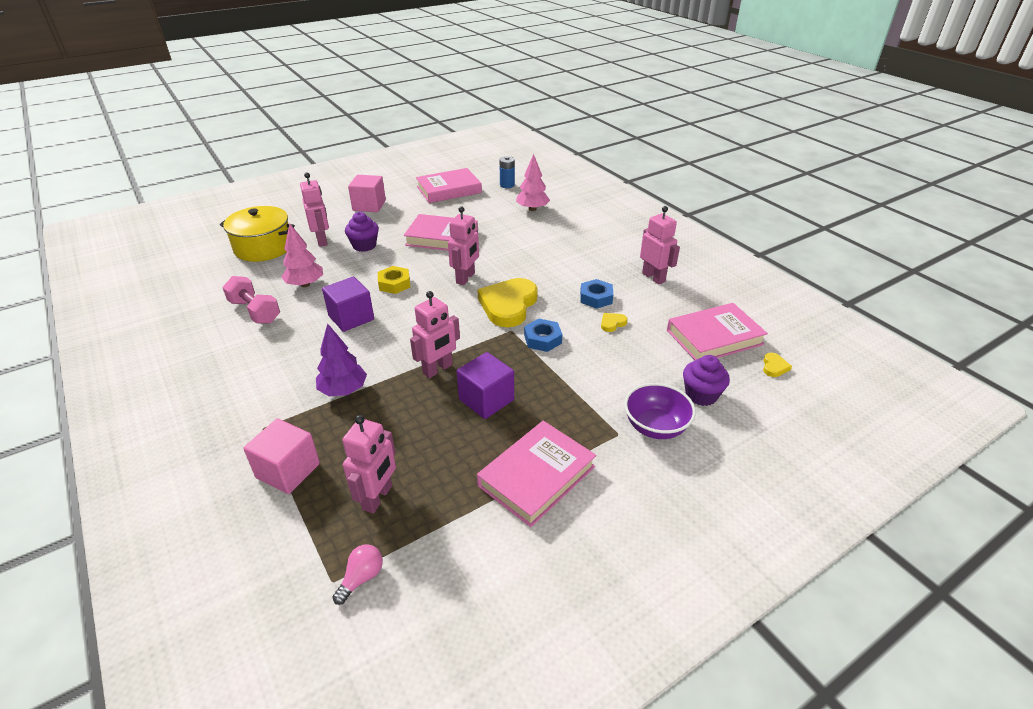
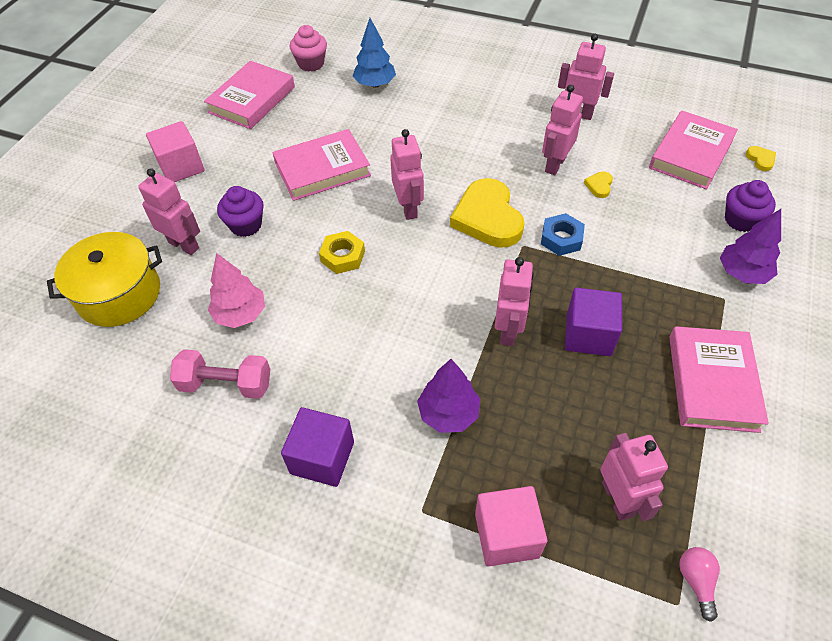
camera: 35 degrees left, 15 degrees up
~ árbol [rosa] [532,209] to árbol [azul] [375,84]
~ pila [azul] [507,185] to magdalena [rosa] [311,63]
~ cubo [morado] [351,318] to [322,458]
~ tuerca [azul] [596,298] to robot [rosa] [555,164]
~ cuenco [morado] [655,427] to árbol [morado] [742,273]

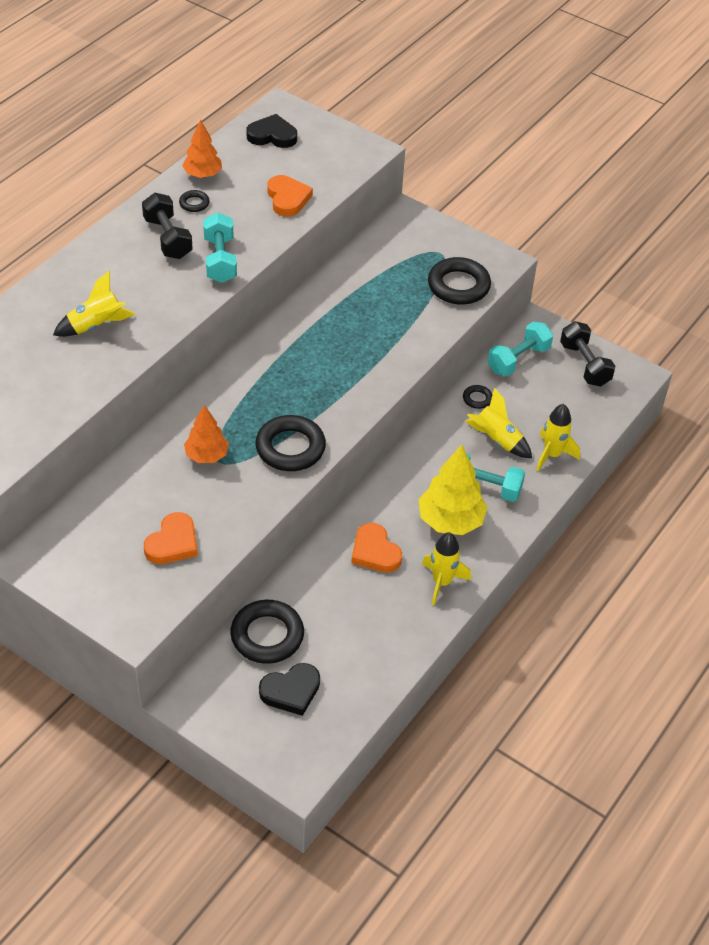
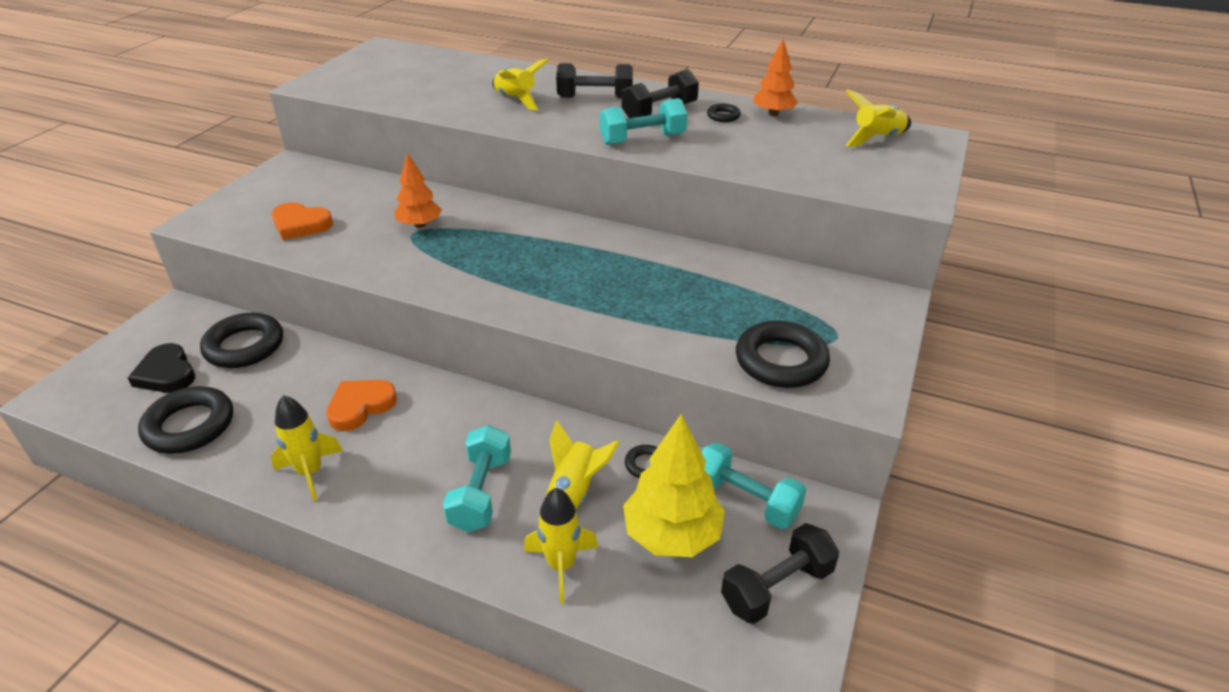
camera: 80 degrees right, 10 degrees down
~ corazón [negro] [272,135] to cohete [amarillo] [877,139]
- corazón [naranja] [287,198]
~ anillo [negro] [290,448] to [190,426]
~ árbol [amarillo] [450,521] to [672,534]
+ mancuerna [negro] [595,98]

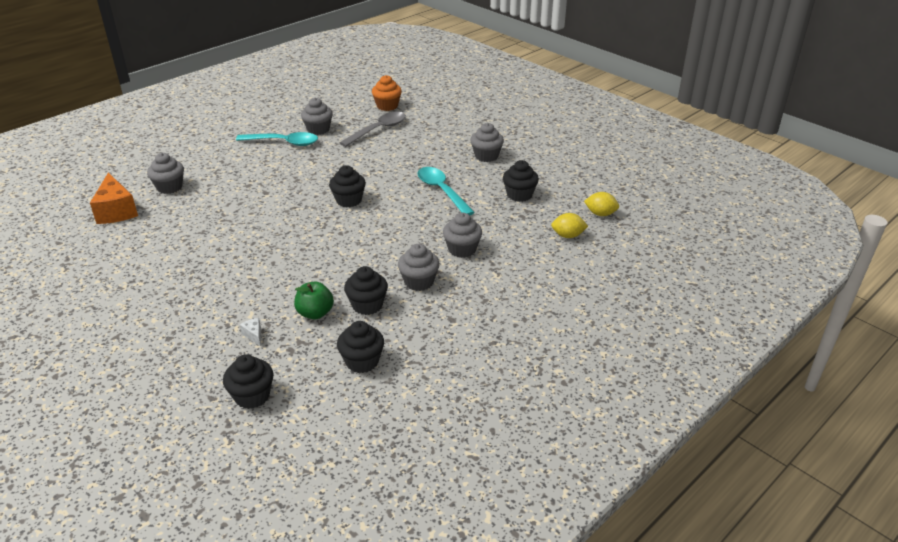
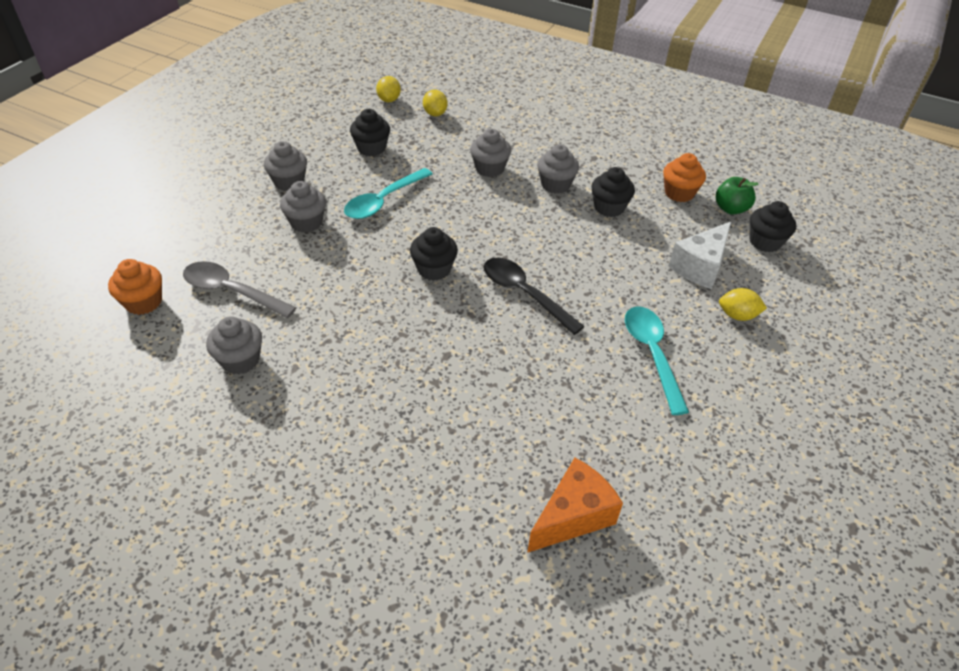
camera: 110 degrees left, 10 degrees up
~ cuchara [turquesa] [283,142] to [652,354]
~ magdalena [gris] [169,187] to [306,222]
~ manzana [verde] [315,313] to [730,209]
~ queso [blanco] [254,335] = [700,267] x2.36
~ magdalena [negro] [362,361] to magdalena [naranja] [679,193]
+ cuchara [negro] [525,294]
+ limón [amarillo] [737,315]

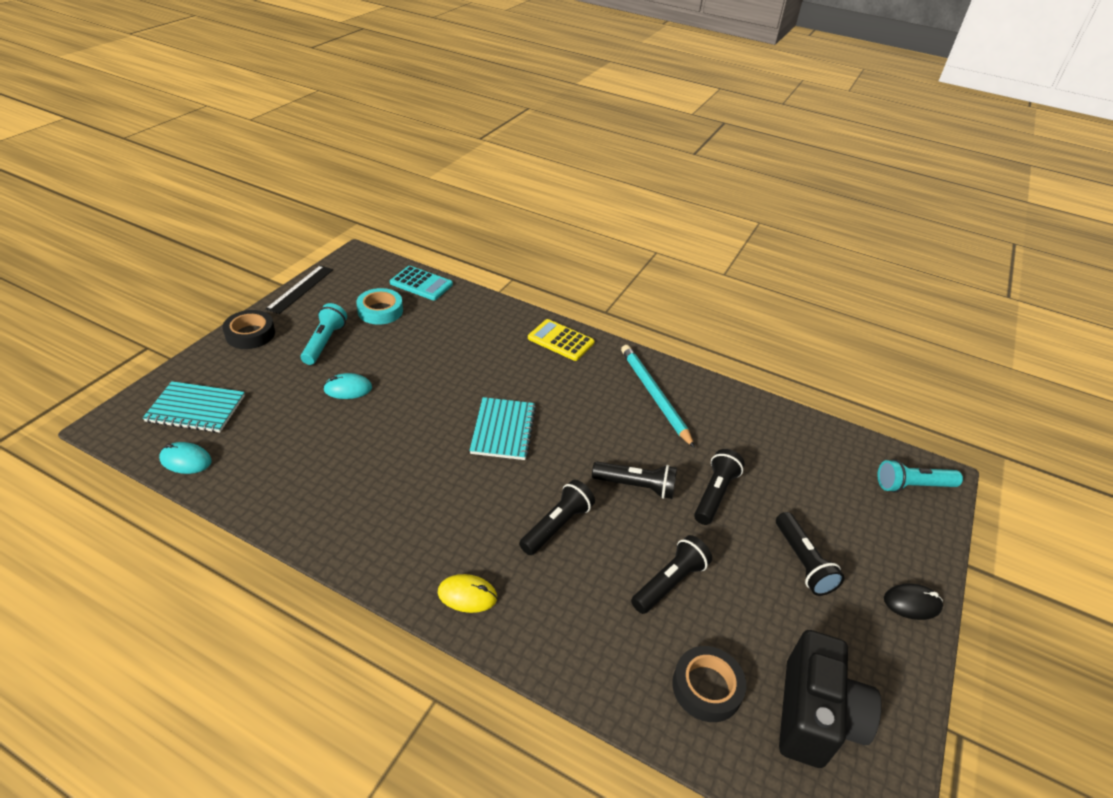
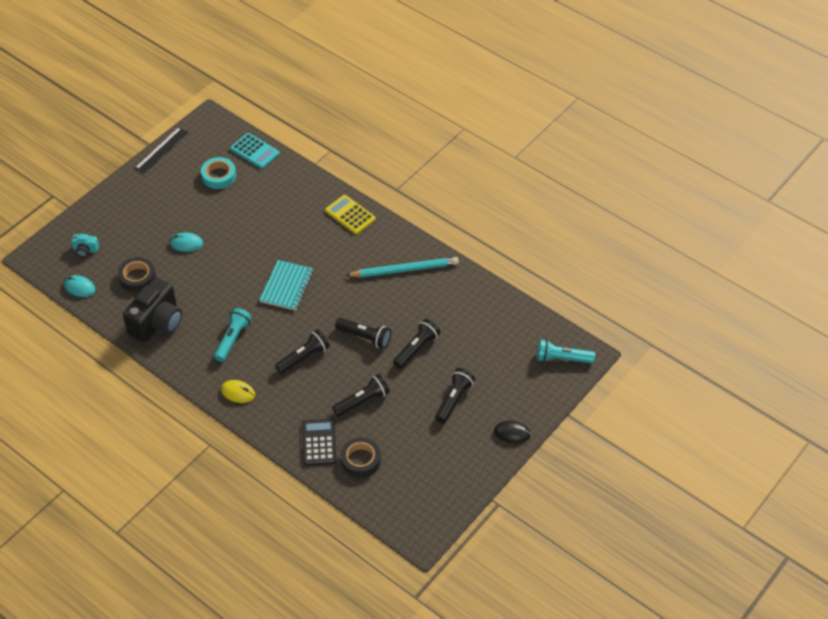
camera: 15 degrees right, 10 degrees up
~ lámpara de mano [turquesa] [325,342] to [233,339]
~ cinta adhesiva [negro] [250,334] to [137,277]
~ lápiz [turquesa] [654,396] = [404,270] 90 degrees clockwise
~ cuaderno [turquesa] [196,409] to cámara [turquesa] [85,250]
~ lámpara de mano [negro] [802,562] = [454,400] 150 degrees counterclockwise
~ cámara [negro] [815,716] to [157,322]
+ calculadora [negro] [319,442]

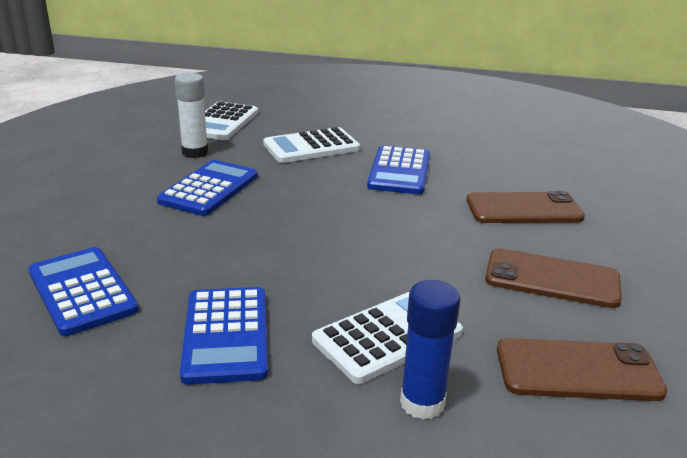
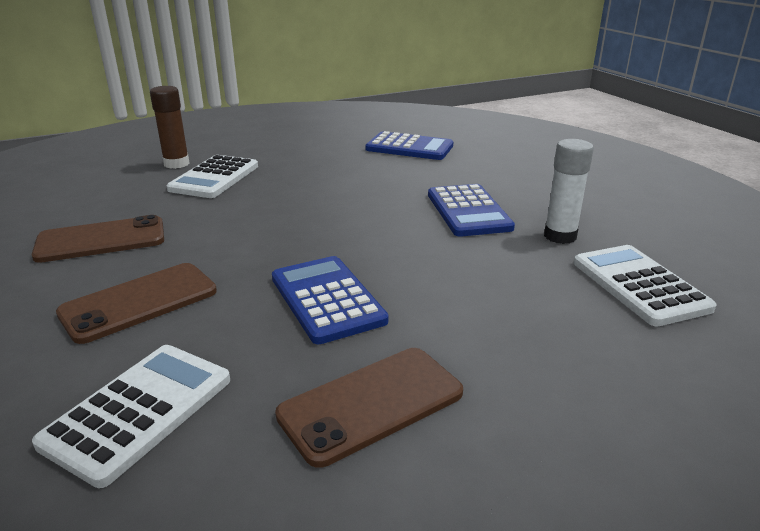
camera: 145 degrees right, 0 degrees up
~ calculadora [blanco] [311,147] to [139,411]
~ barra de pegamento [azul] [422,403] to barra de pegamento [marrón] [176,164]
- calculadora [azul] [226,335]
~ móvil [marrón] [577,370] to [371,404]

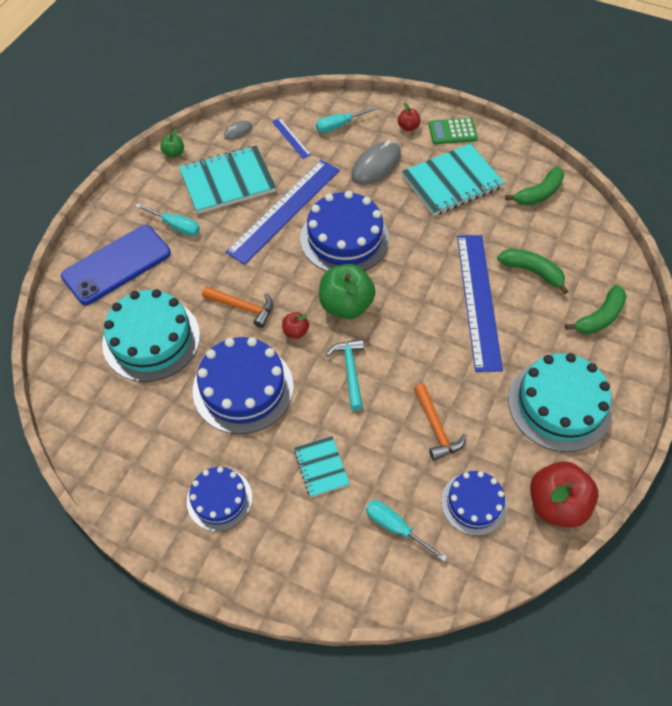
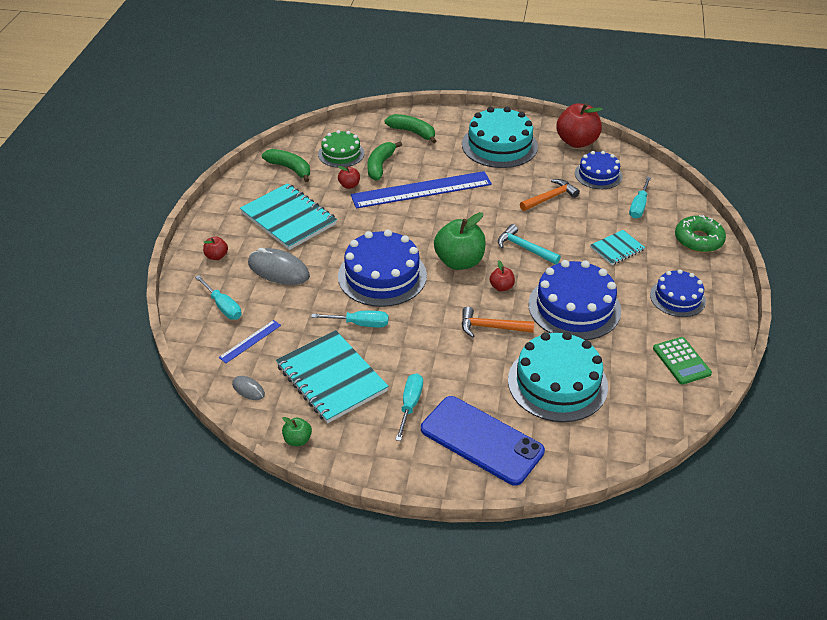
camera: 105 degrees left, 15 degrees down
~ calculadora [verde] [452,131] to [681,361]
~ regla [azul] [284,210] to destornillador [turquesa] [359,324]
~ martillo [naranja] [242,307] = [491,327] 90 degrees counterclockwise
~ martillo [turquesa] [350,371] = [524,248] 60 degrees clockwise
+ tarta [verde] [341,154]
+ manzana [rojo] [349,185]
+ rosquilla [verde] [698,240]

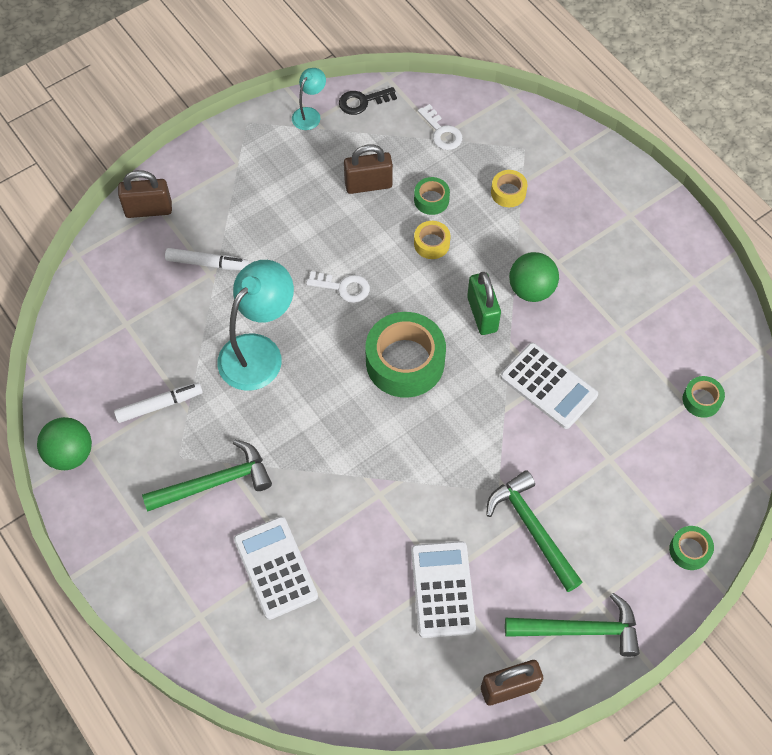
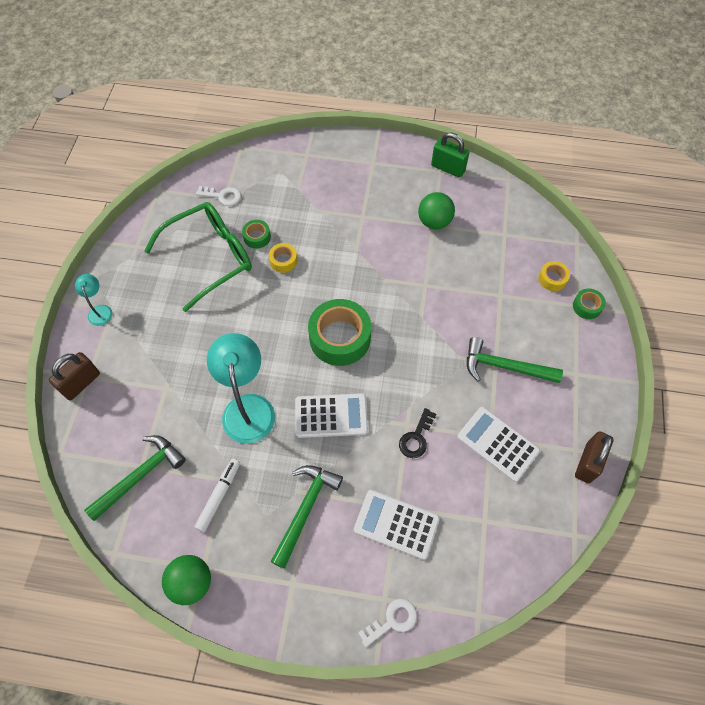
camera: 45 degrees left, 0 degrees up
~ lámpara [turquesa] [309,114] to [100,310]
~ llave [negro] [362,102] to [416,438]
~ candado [marrón] [368,185] to gafas [verde] [210,257]
~ cinta adhesiva [amarillo] [508,192] to [552,279]
- rotulador [blanco] [207,263]
~ pelota [verde] [531,289] to [434,222]
~ llave [blanco] [343,287] to [392,620]
~ candado [verde] [482,314] to [448,168]
~ calculadora [blanco] [548,386] to [331,416]
- cinta adhesiva [verde] [701,400]
~ martillo [verde] [580,630] to [140,476]

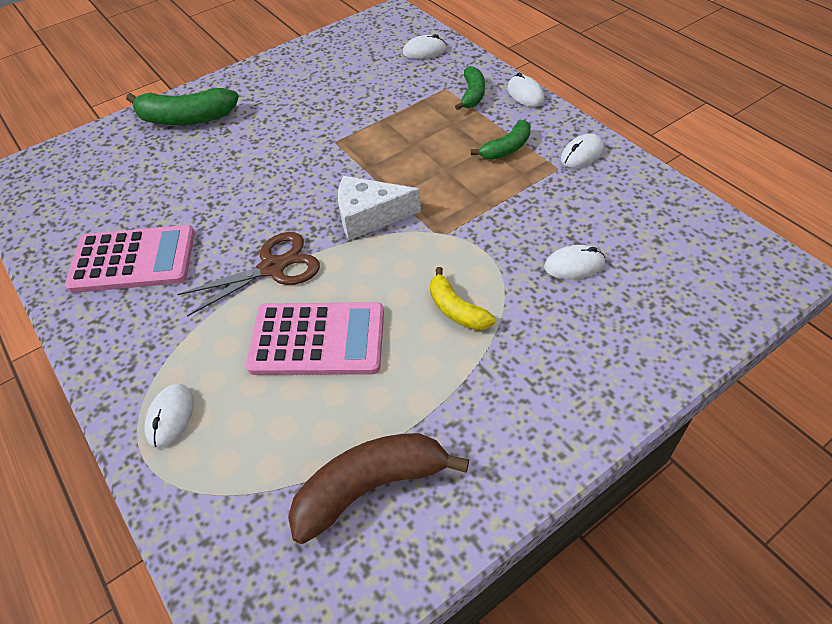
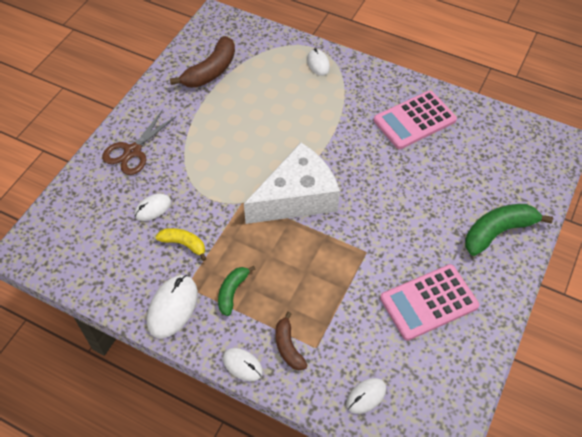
camera: 150 degrees right, 5 degrees up
~ plátano [verde] [472,95] to plátano [marrón] [288,347]
~ ratón [blanco] [582,154] = [172,307] x1.64
~ queso [blanco] [369,216] = [297,197] x1.66
~ tijeras [marrón] [273,268] to [132,151]
~ plátano [amarillo] [456,309] to [184,244]
~ calculadora [rosa] [317,339] to [429,302]

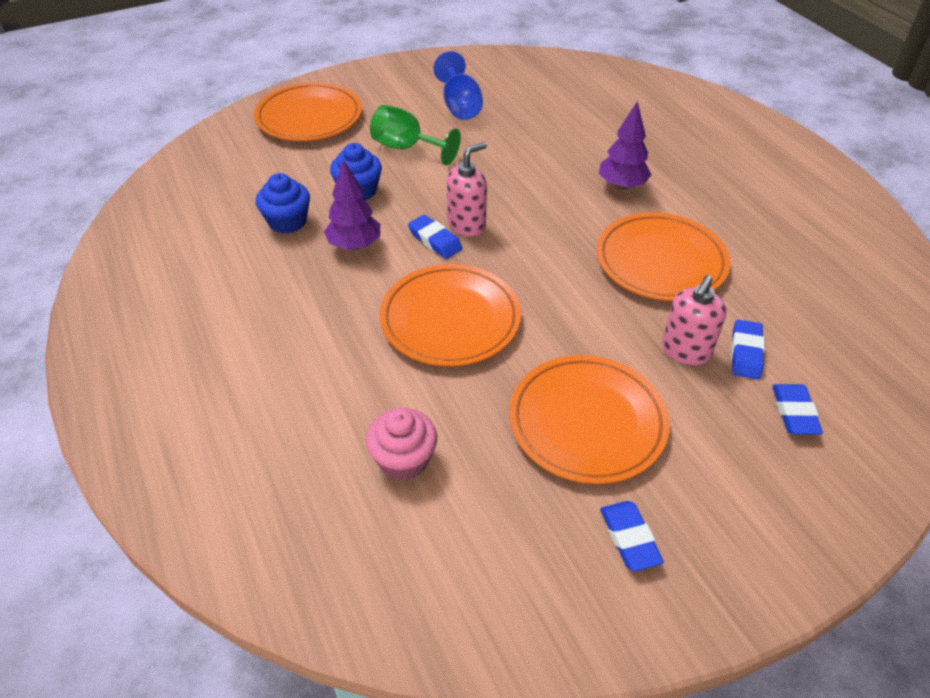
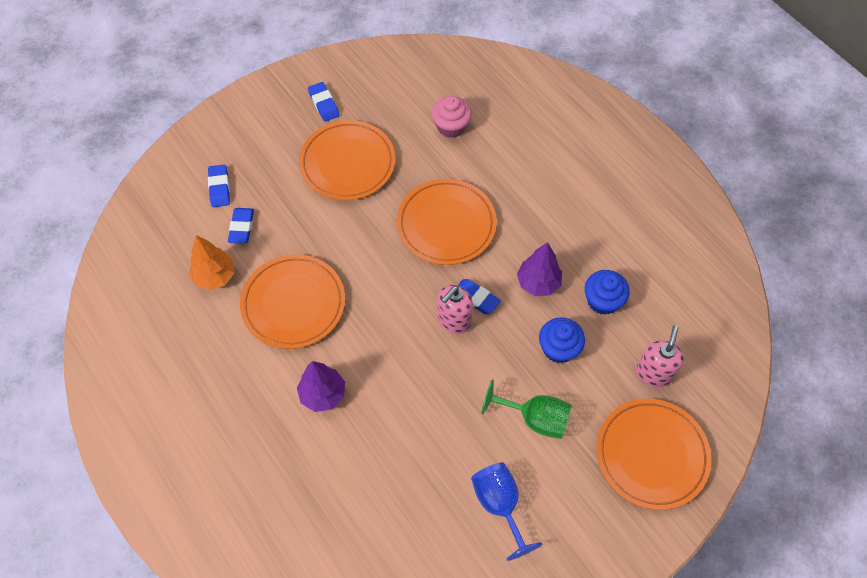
camera: 170 degrees right, 15 degrees up
~ dispensador de jabón [rosa] [685,351] to [654,373]
+ árbol [naranja] [215,276]

